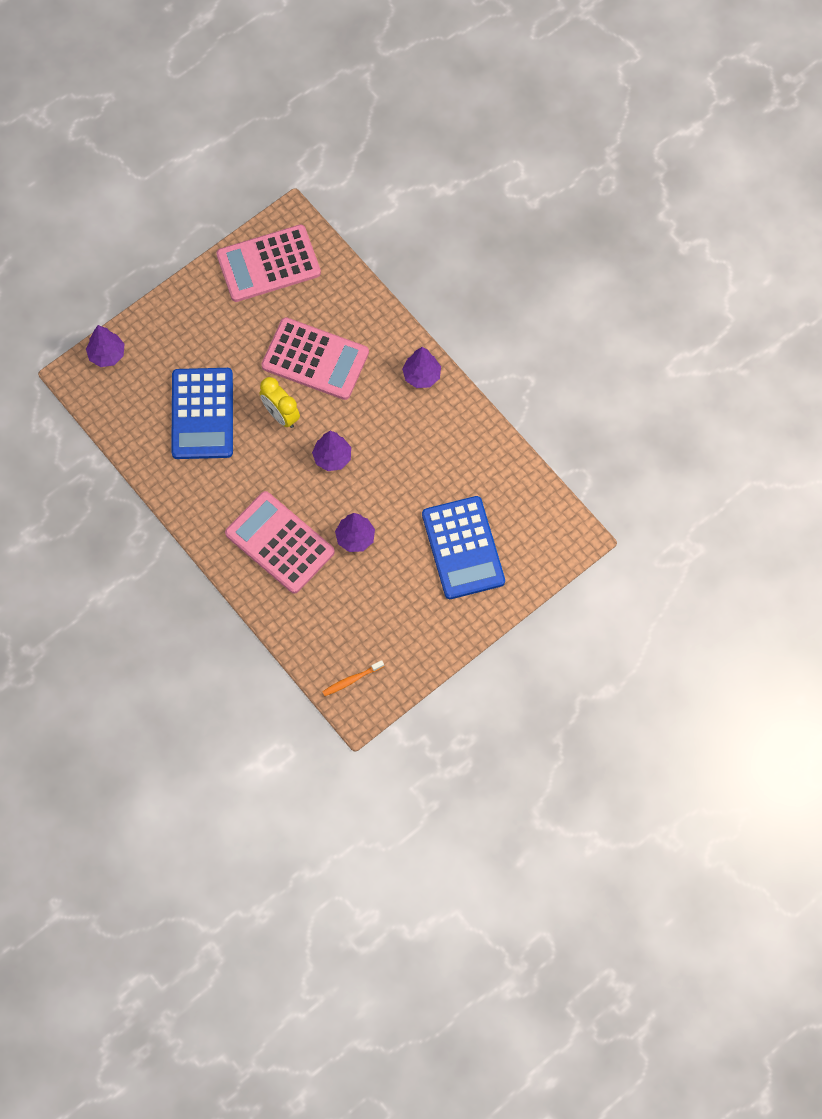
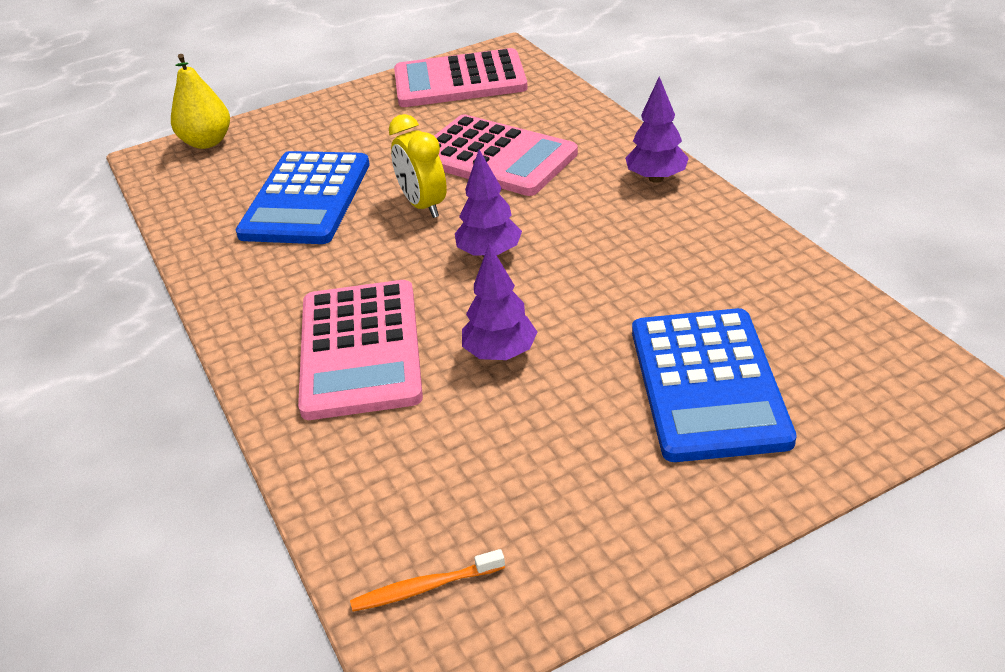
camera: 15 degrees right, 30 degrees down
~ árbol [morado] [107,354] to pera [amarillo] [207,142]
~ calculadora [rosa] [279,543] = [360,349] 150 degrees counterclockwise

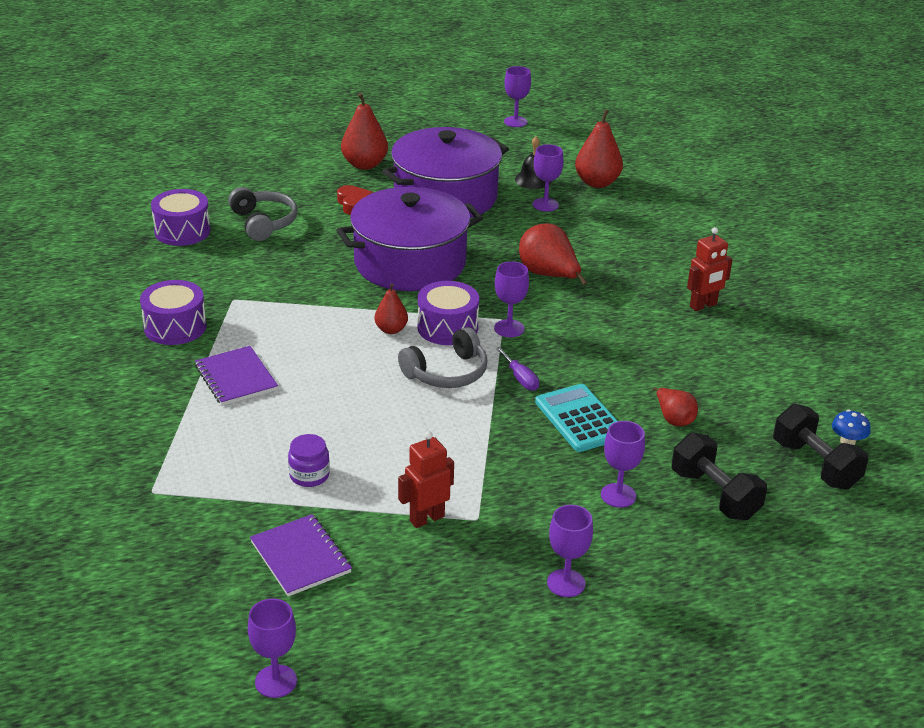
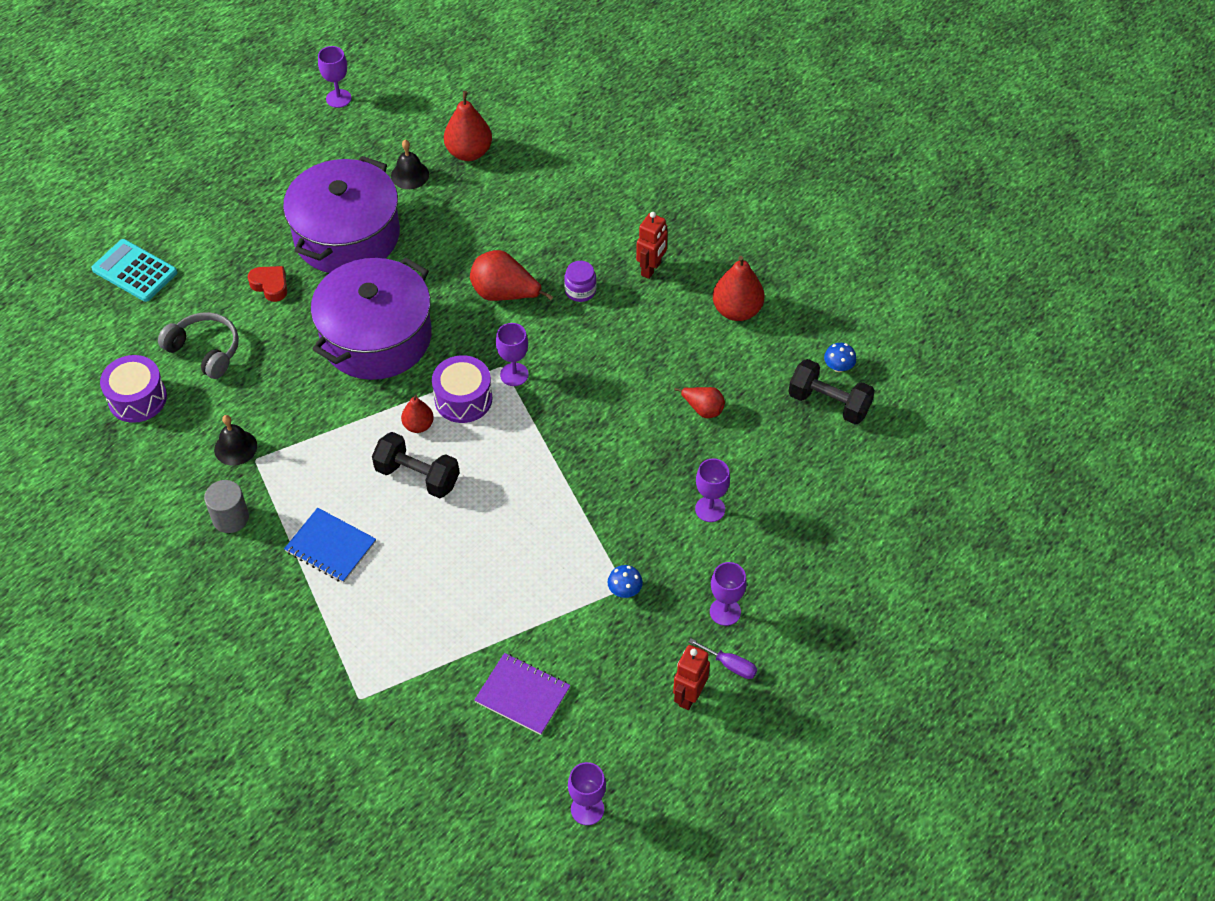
camera: 30 degrees left, 20 degrees up
~ pera [rojo] [364,165] to [737,310]
- copa [morado] [545,205]
~ tambor [morado] [175,327] to cilindro [gris] [230,518]
- auriculares [gris] [447,373]
~ cuaderno [morado] [236,378] to cuaderno [azul] [331,547]
~ destornillador [morado] [520,378] to [730,665]
~ calculadora [turquesa] [580,419] to [135,271]
~ robot [rojo] [426,518] to [689,696]
~ mancuerna [negro] [714,495] to [417,476]
~ tarro [morado] [309,475] to [580,291]
+ campana [negro] [235,447]
+ seta [azul] [624,590]

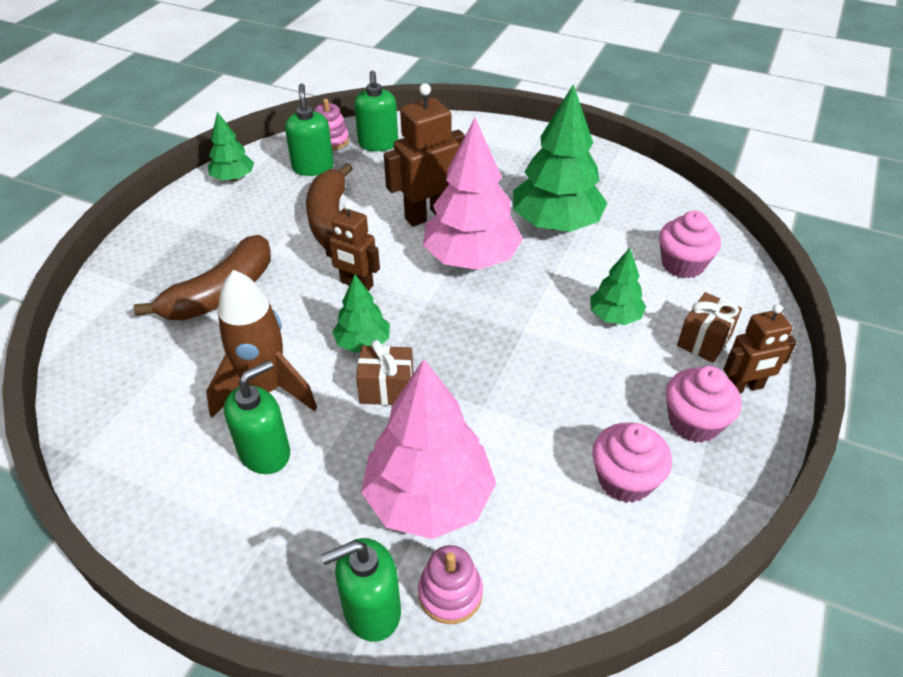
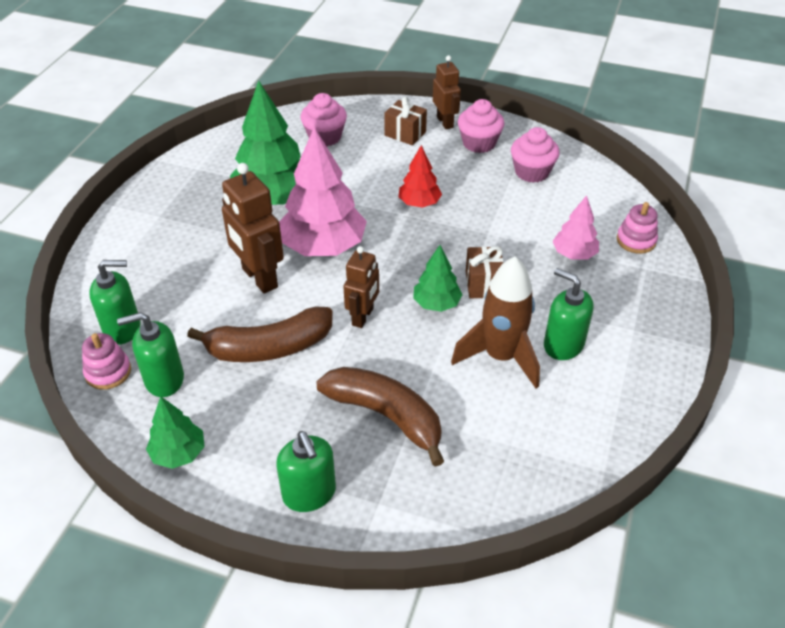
camera: 95 degrees left, 0 degrees up
- árbol [verde] [615,316]
~ árbol [rosa] [429,499] = [574,254] x0.53
~ dispensador de jabón [verde] [371,610] to [309,494]
+ árbol [rojo] [419,203]

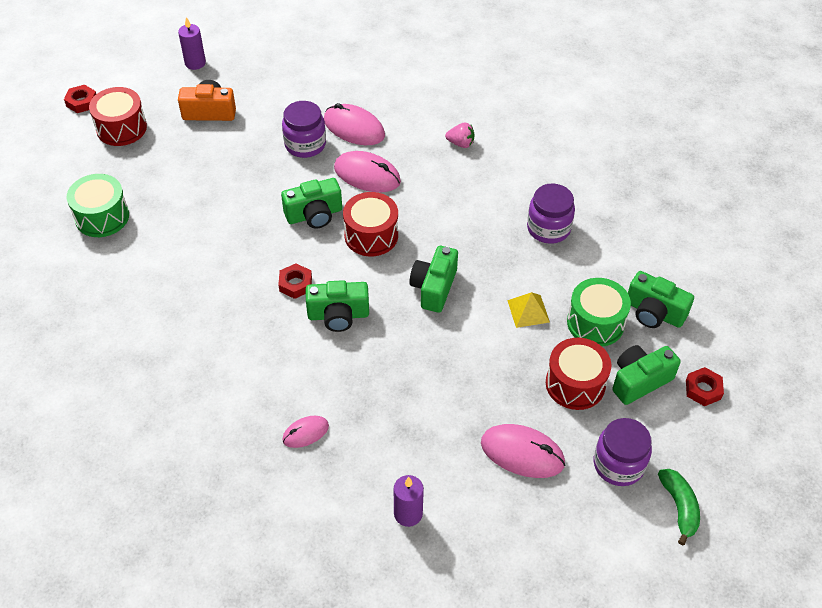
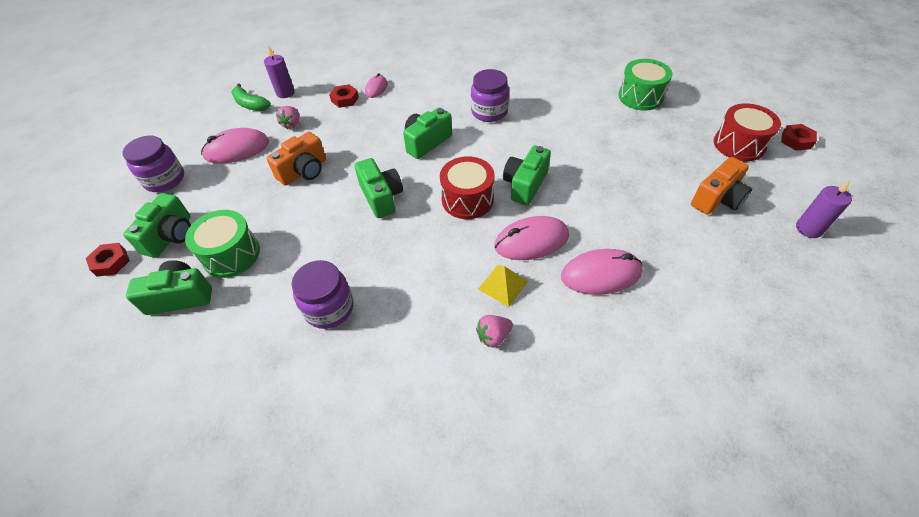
camera: 140 degrees right, 0 degrees up
~ tarro [morado] [305,144] to [489,112]
~ tuerca [rojo] [295,284] to [345,99]
~ pirámide [amarillo] [528,311] to [503,285]
- tambor [rojo] [575,384]
~ plátano [verde] [679,507] to [250,104]
+ fresa [rosa] [292,124]
+ cámara [naranja] [304,171]

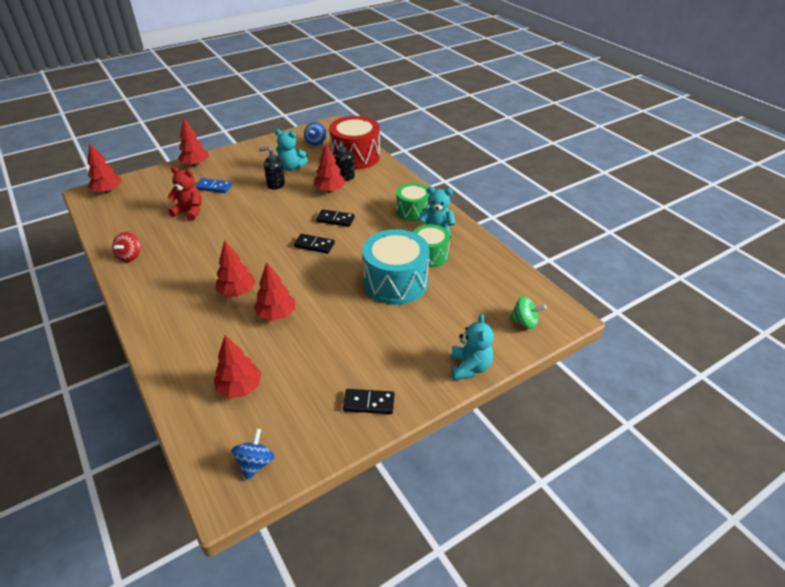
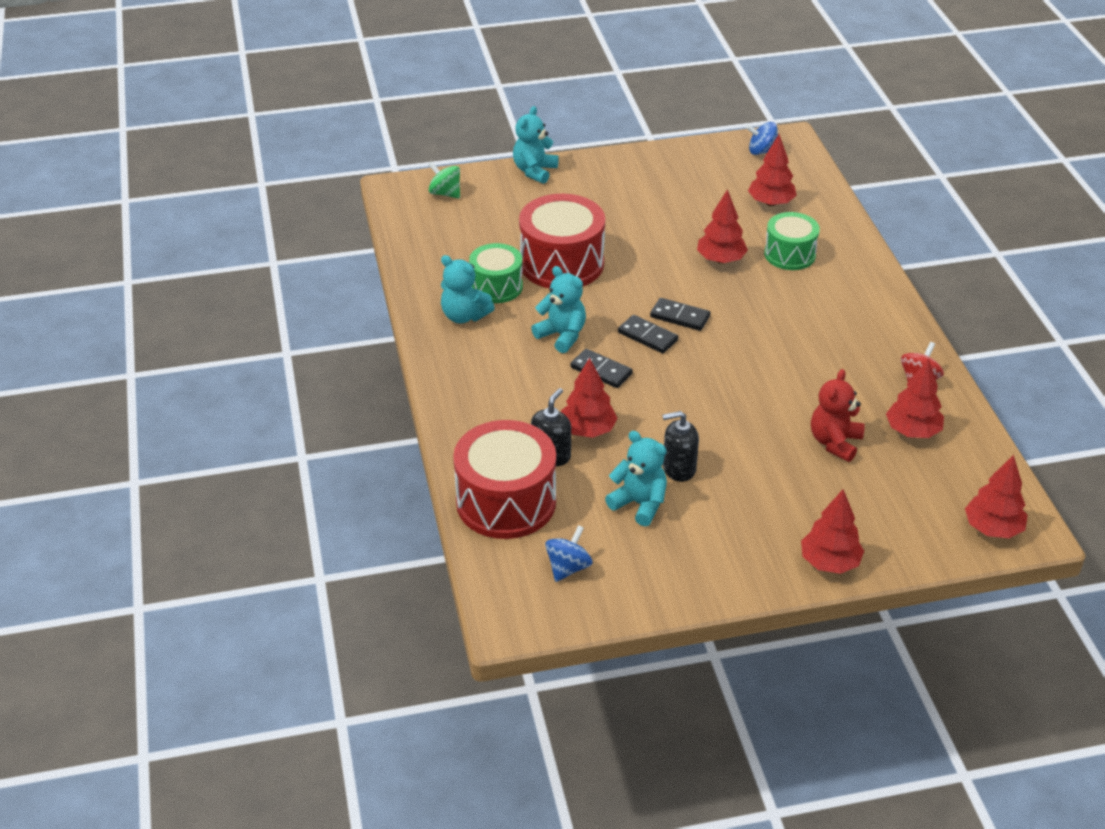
camera: 160 degrees left, 0 degrees up
~ dispensador de jabón [negro] [276,184] = [678,468] 150 degrees clockwise
~ osito [rojo] [189,211] = [835,442] 75 degrees clockwise
- ficha de dominó [azul] [214,187]
~ tambor [verde] [413,211] to [789,254]
~ tambor [turquesa] [395,282] to tambor [rojo] [562,263]
~ árbol [rojo] [237,292] to [912,431]
~ ficha de dominó [negro] [369,403] to [680,317]
~ peonza [azul] [255,463] = [762,151] 60 degrees clockwise
+ osito [turquesa] [562,335]

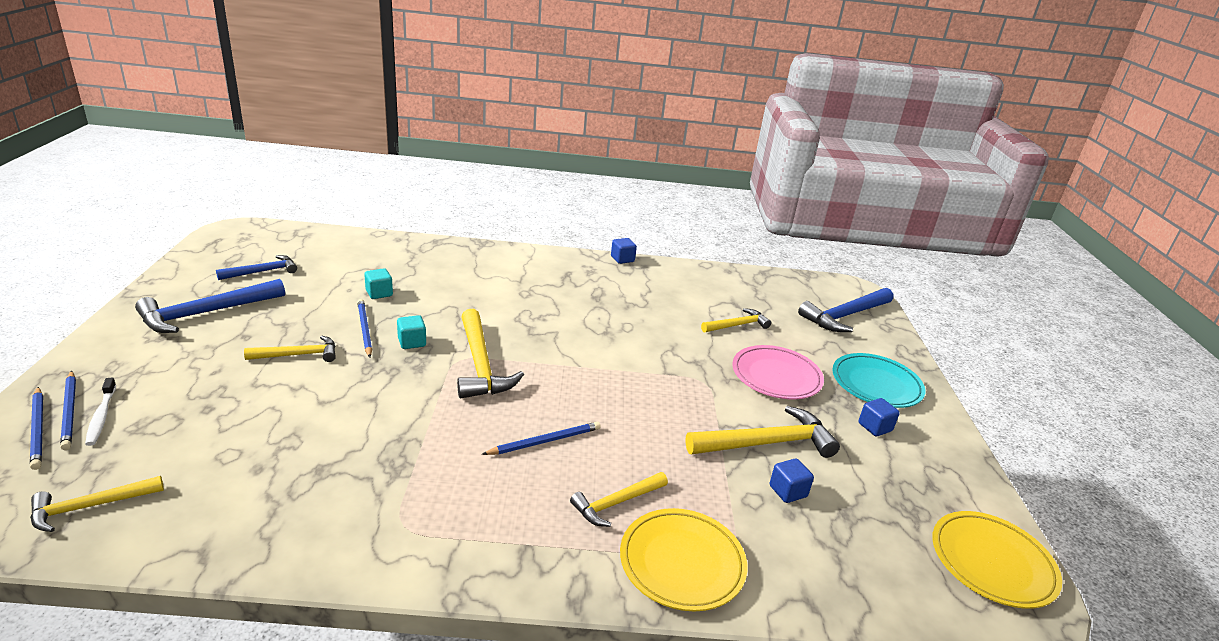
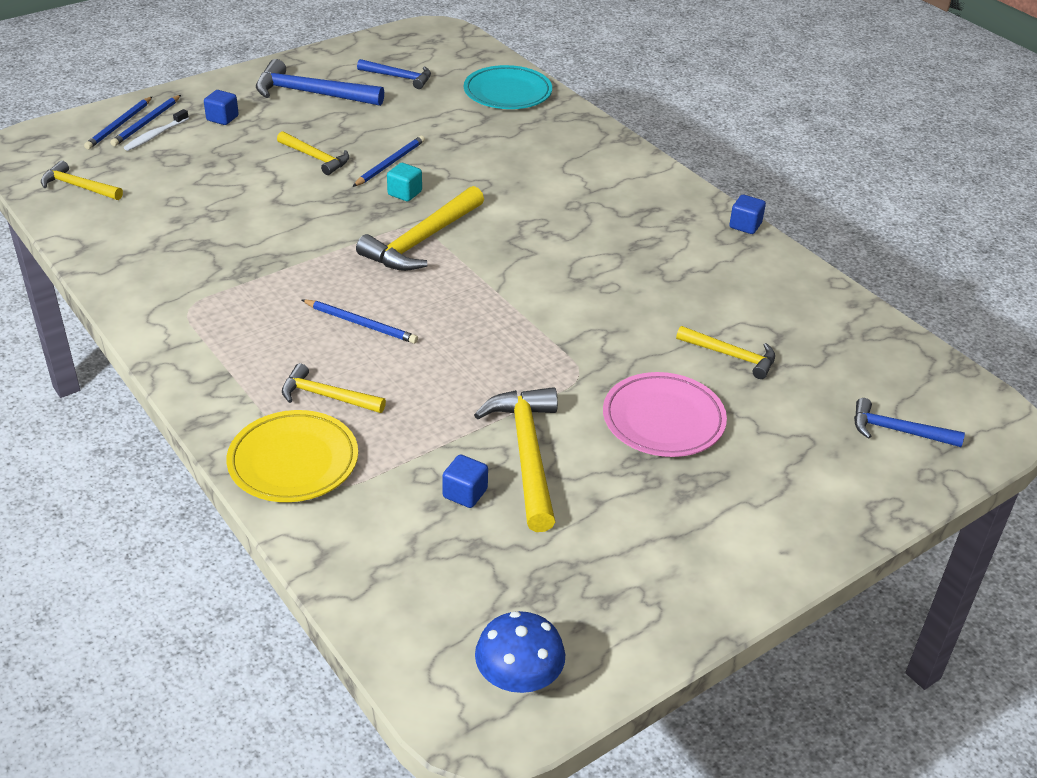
camera: 55 degrees right, 10 degrees up
- cubo [turquesa] [379,293]
~ martillo [azul] [845,316] = [897,431] x0.60
~ plato [turquesa] [876,385] to [507,93]
~ cubo [azul] [875,427] to [222,118]
~ martillo [amarillo] [767,443] = [527,454] 135 degrees counterclockwise
~ plato [amarillo] [992,563] to seta [azul] [518,678]

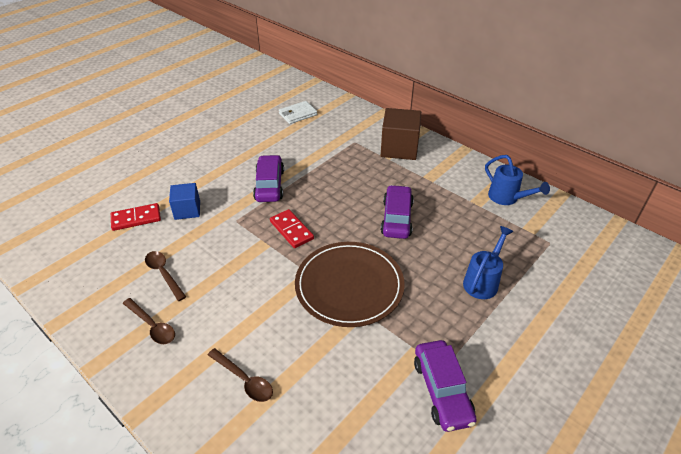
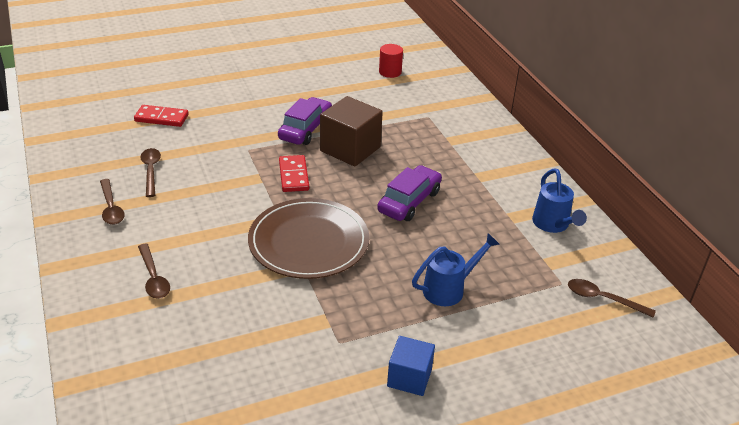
camera: 25 degrees right, 5 degrees down
~ cartera [blanco] [298,114] to cilindro [rojo] [390,72]
~ cubo [marrón] [399,148] to [350,149]
~ cubo [azul] [187,210] to [409,377]
- coche [morado] [442,390]
+ cuchara [marrón] [603,299]

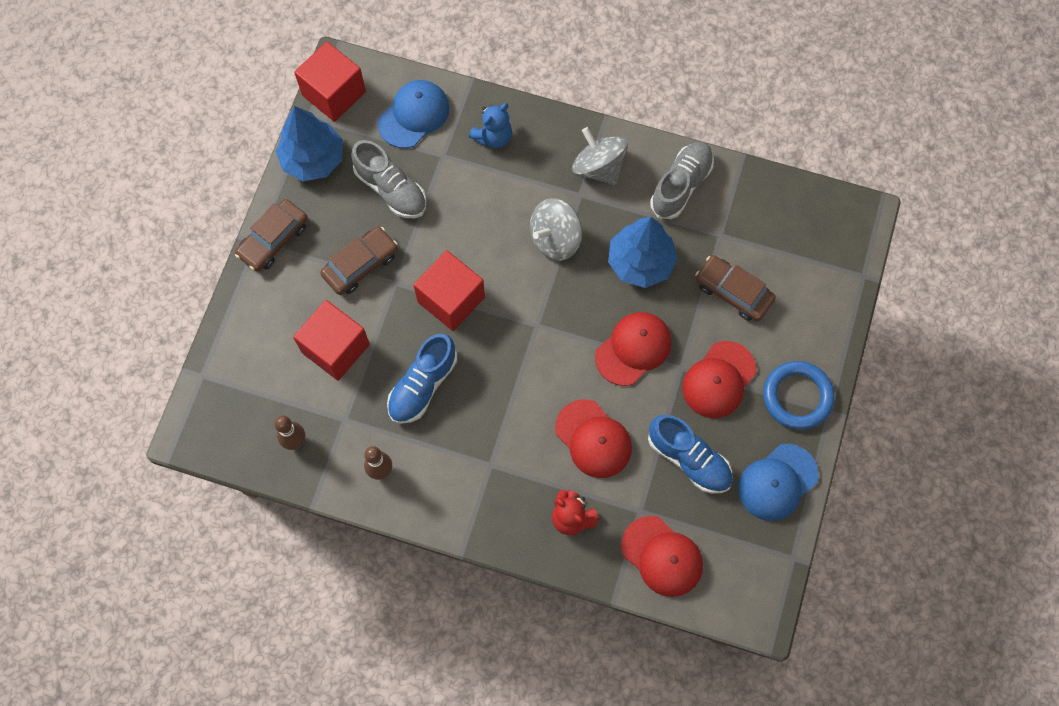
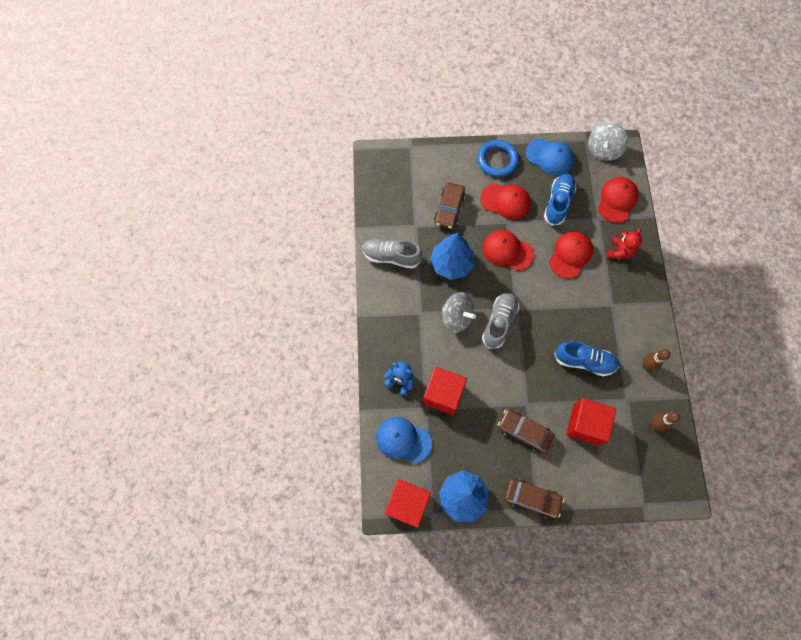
camera: 110 degrees left, 0 degrees up
~ peonza [gris] [598,167] to [603,150]
~ zapato [gris] [391,189] to [499,322]
~ cubo [rojo] [451,299] to [443,394]

